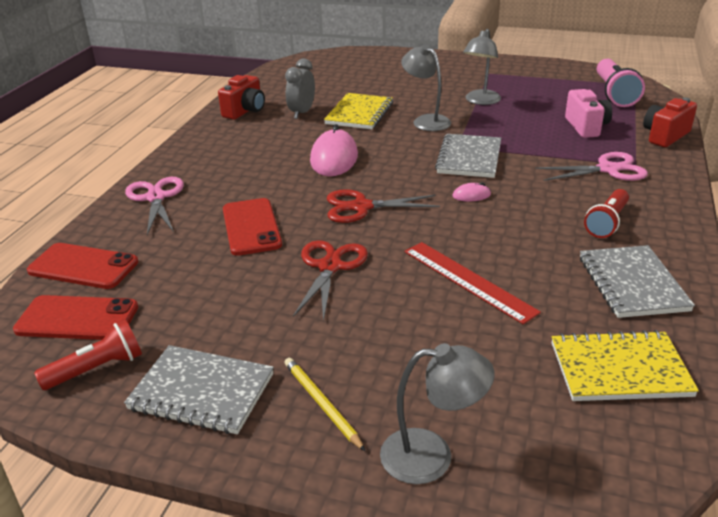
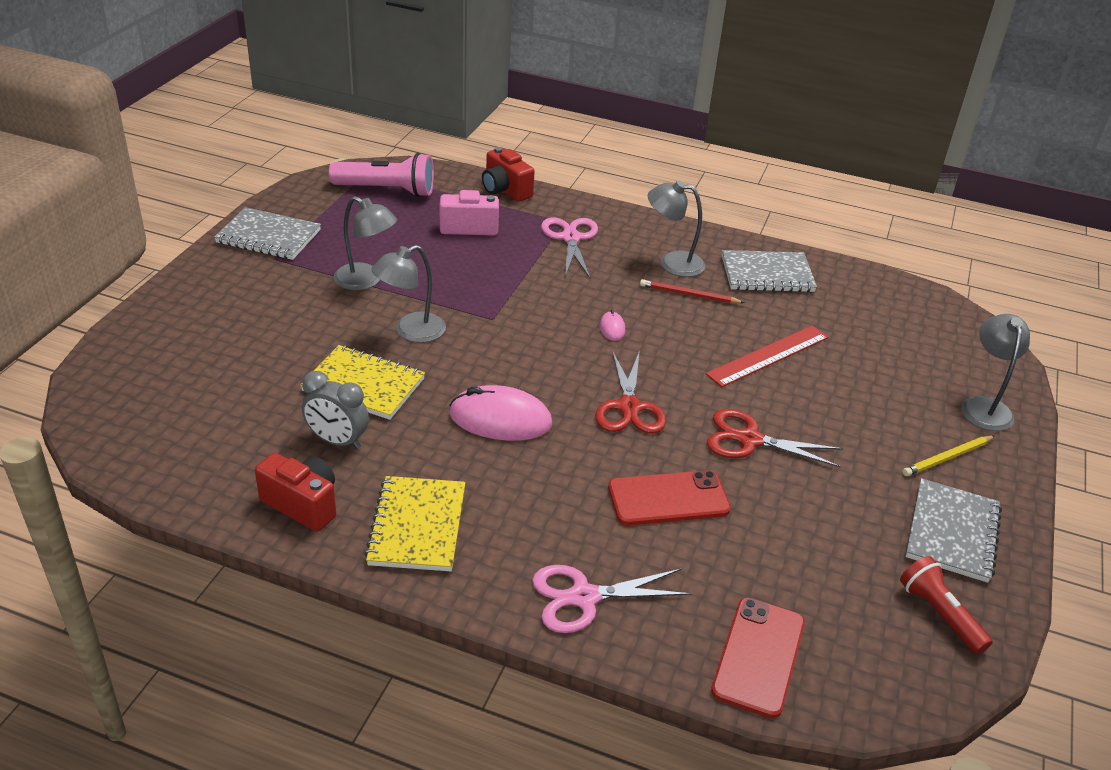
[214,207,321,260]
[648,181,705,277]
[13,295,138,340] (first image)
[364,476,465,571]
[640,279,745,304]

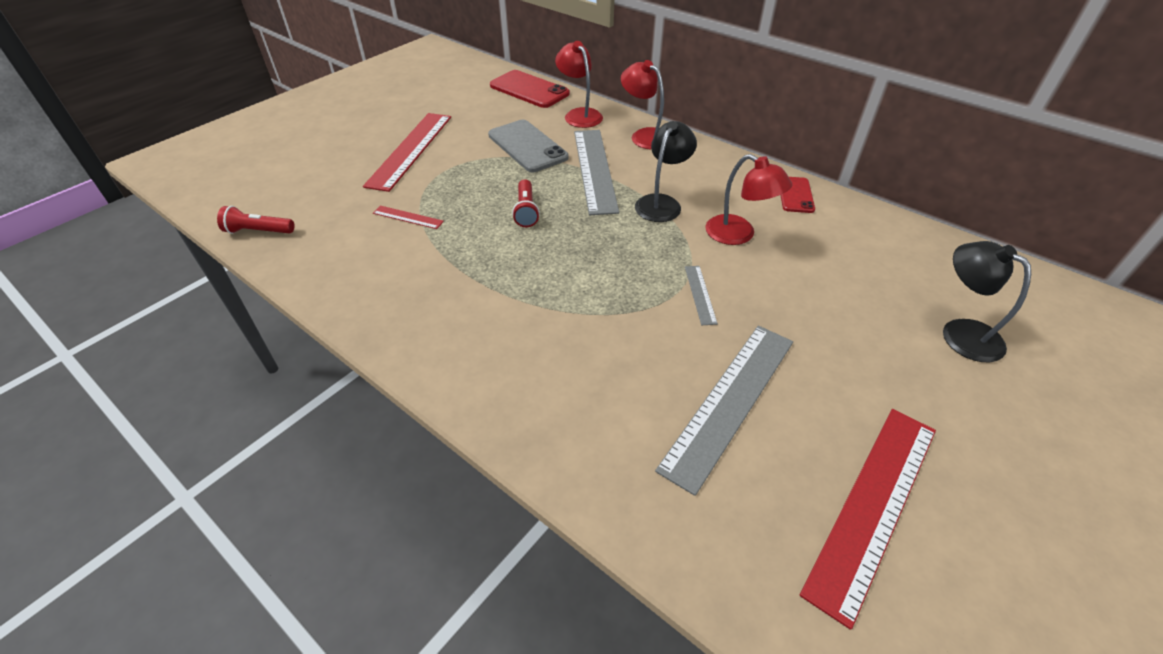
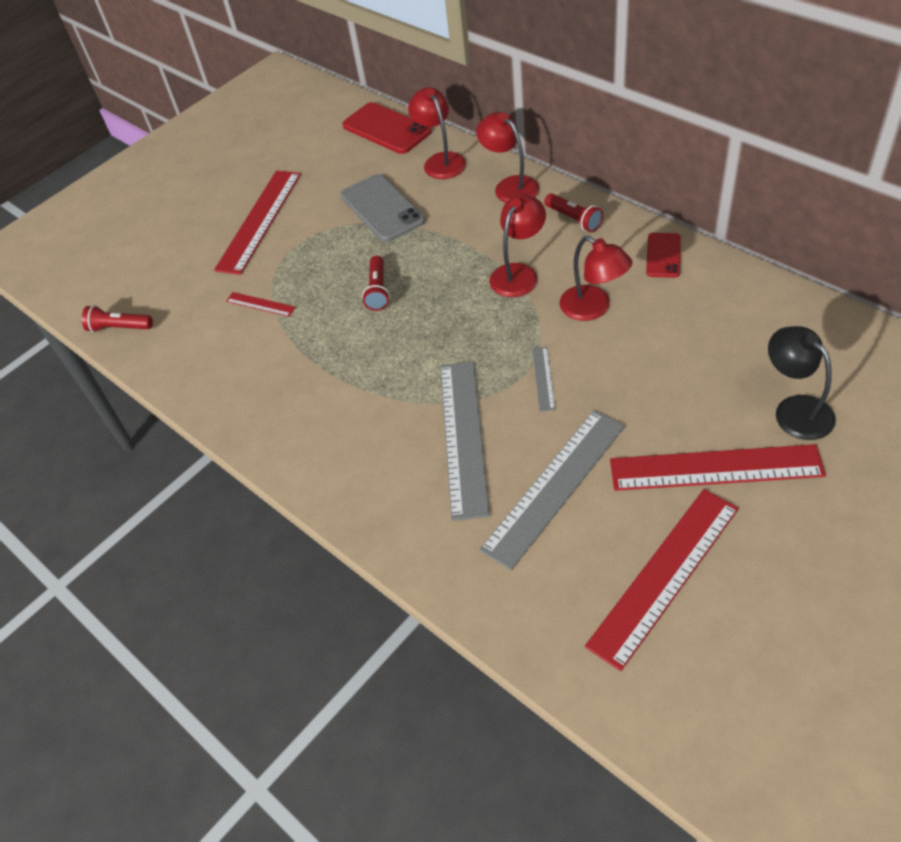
[489,194,546,297]
[440,361,490,521]
[544,193,603,232]
[610,444,826,491]

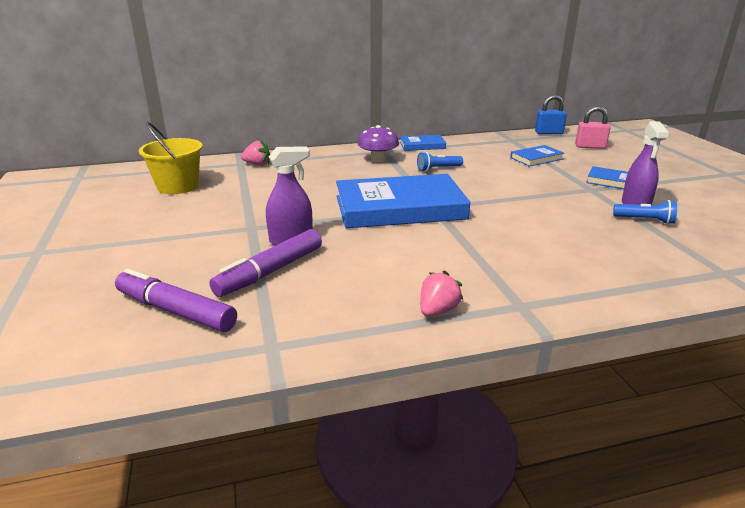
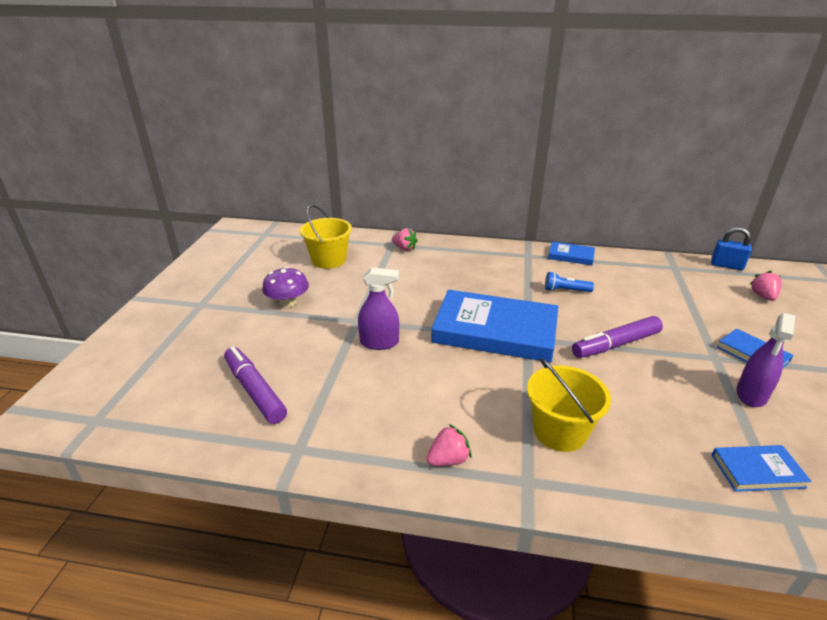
[750,271,782,301]
[262,267,309,307]
[712,445,811,492]
[613,200,677,224] (first image)
[572,316,663,358]
[527,358,611,452]

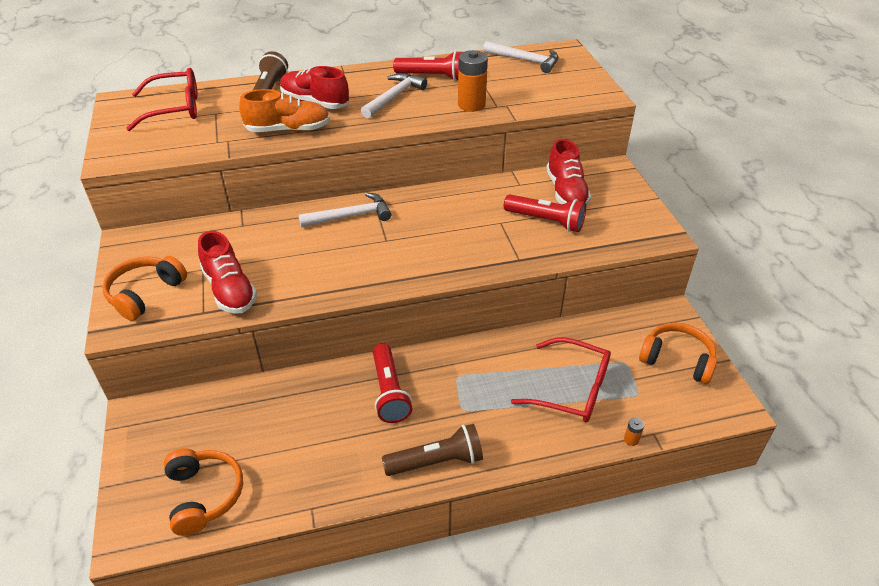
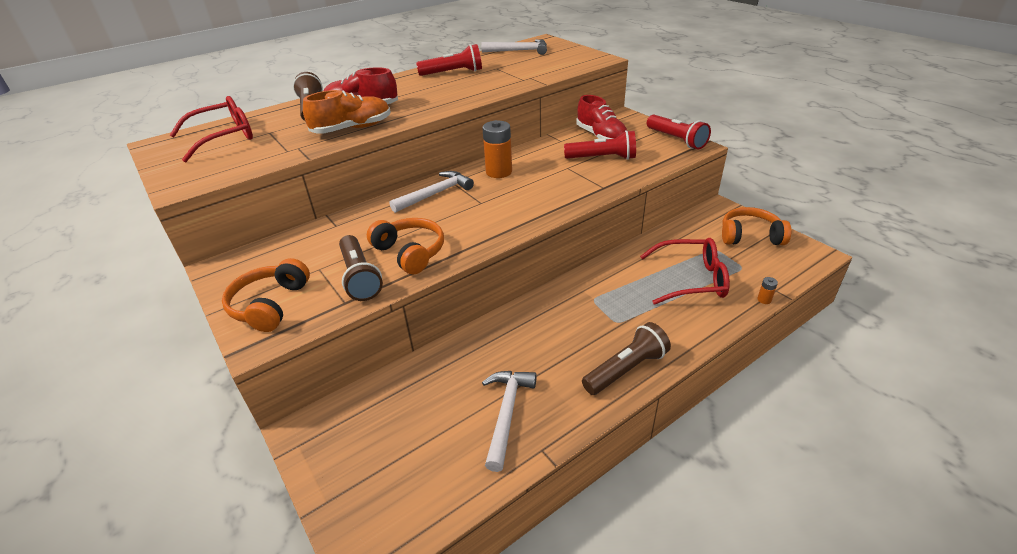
[482,120,512,178]
[482,371,537,472]
[339,235,383,301]
[647,115,711,150]
[367,218,444,274]

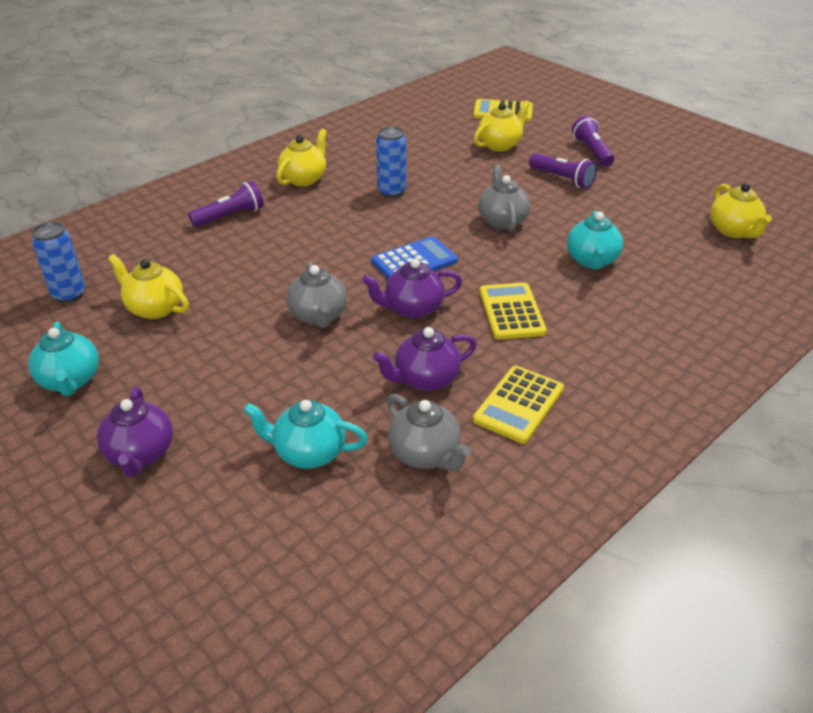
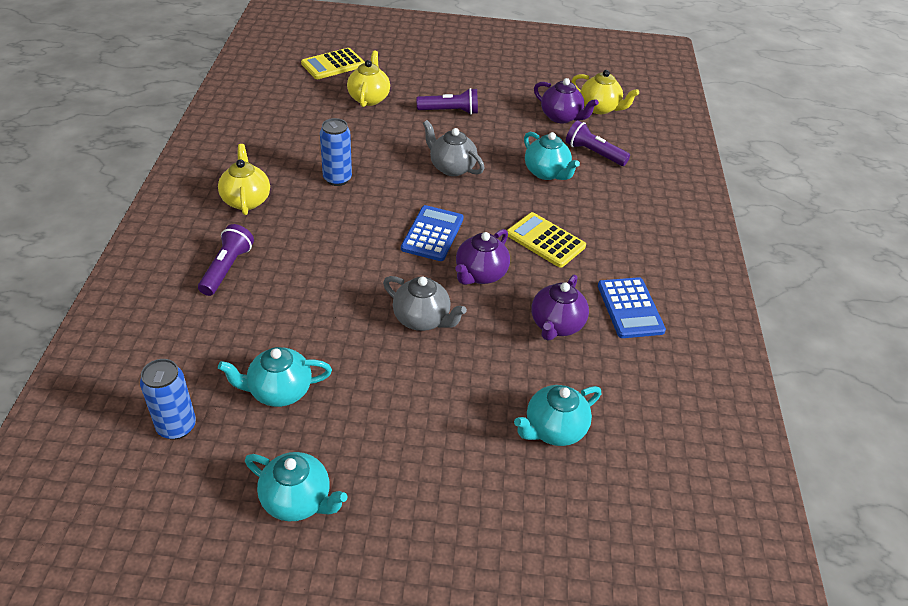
[566,120,630,166]
[218,347,332,407]
[598,277,666,338]
[534,78,599,123]
[387,394,471,471] (first image)

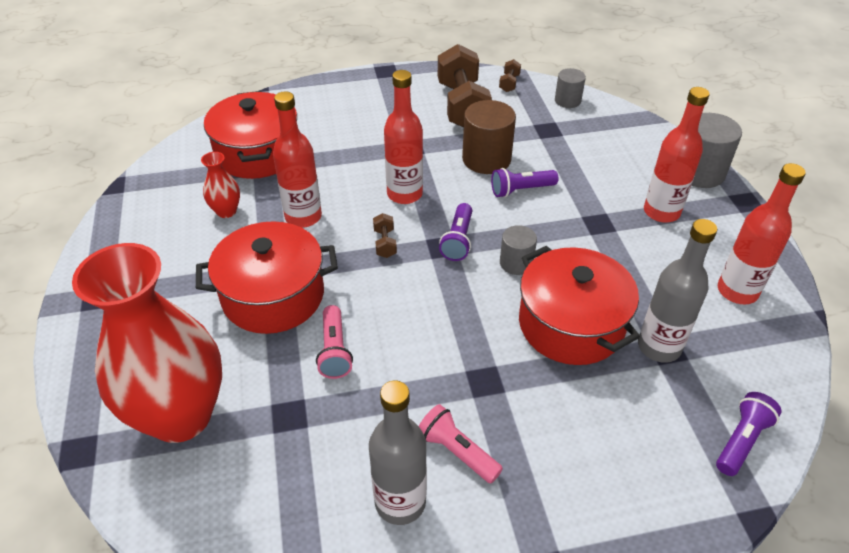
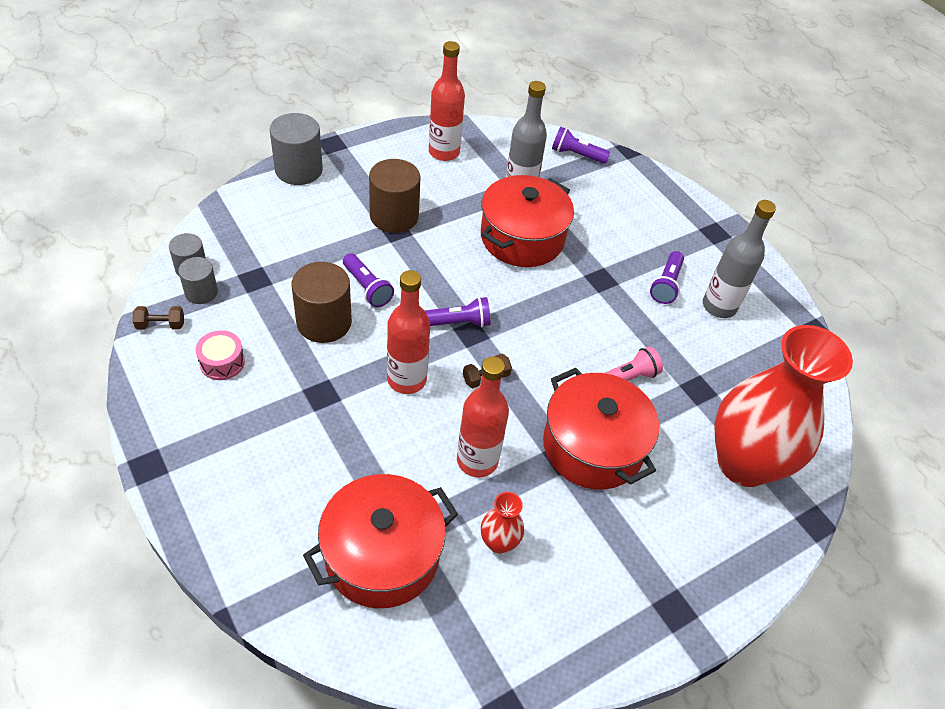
[196,330,245,380]
[644,87,710,223] (first image)
[178,257,218,304]
[650,251,684,304]
[369,159,421,233]

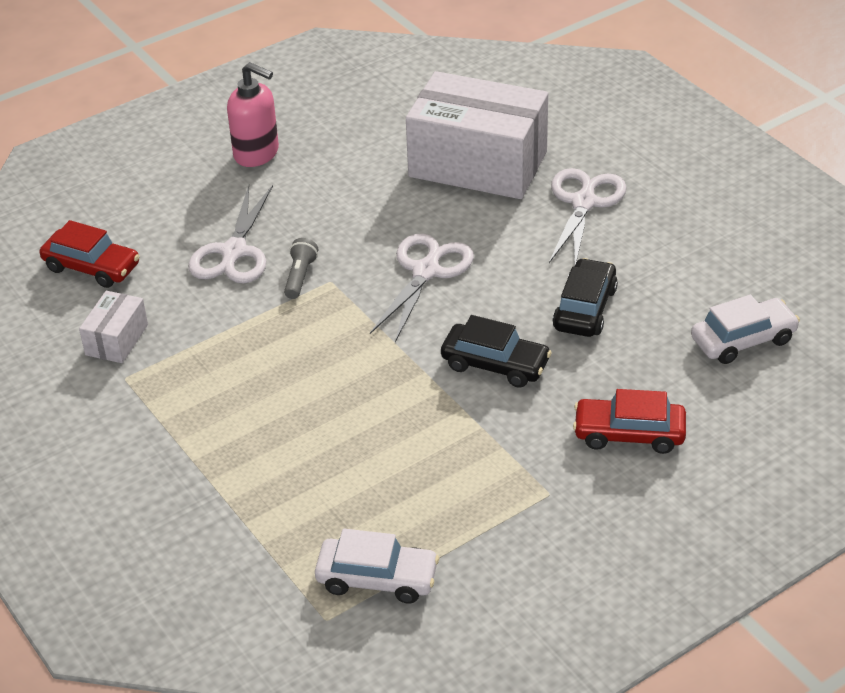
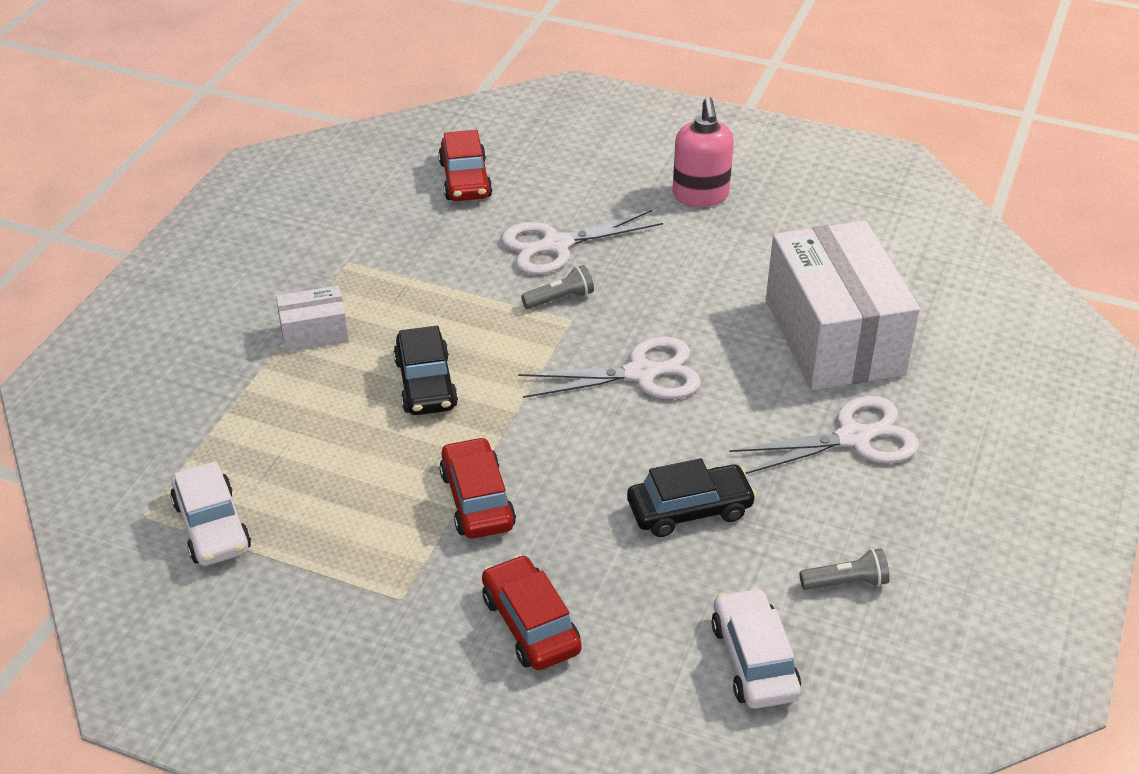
[276,286,349,352]
[711,588,801,709]
[393,326,458,415]
[439,437,516,539]
[799,549,890,590]

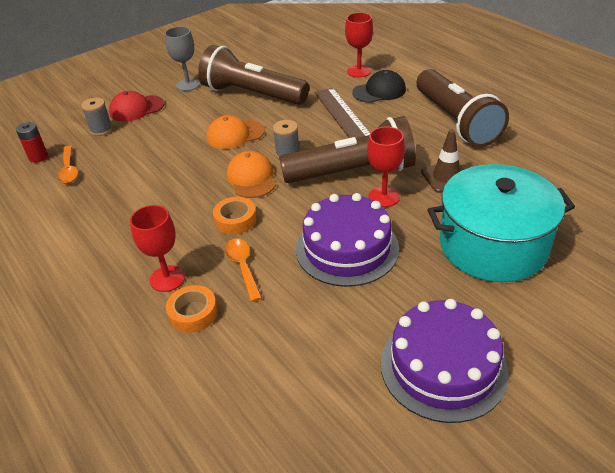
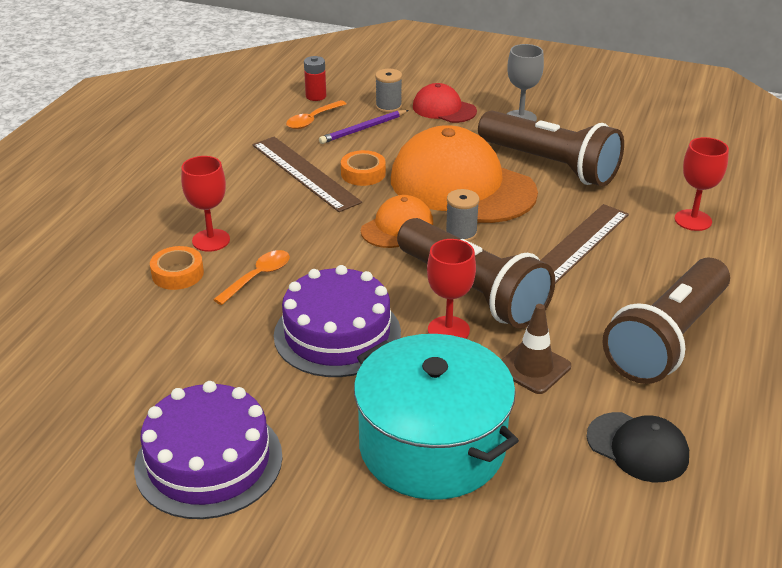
[478,111,624,187]
[587,412,689,482]
[391,125,538,223]
[341,150,386,186]
[319,110,409,144]
[252,137,362,212]

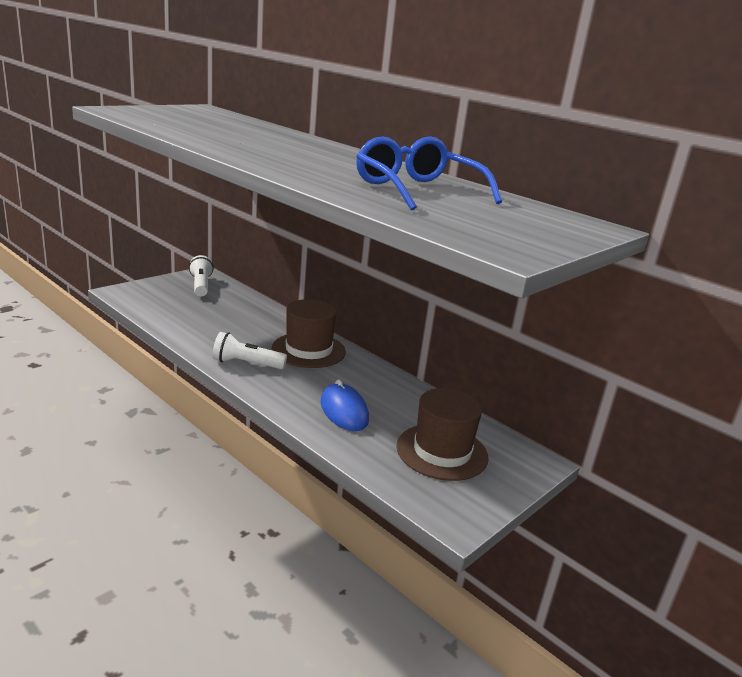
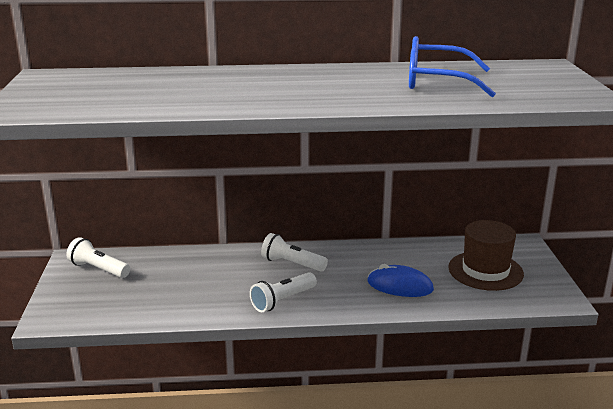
[261,233,328,272]

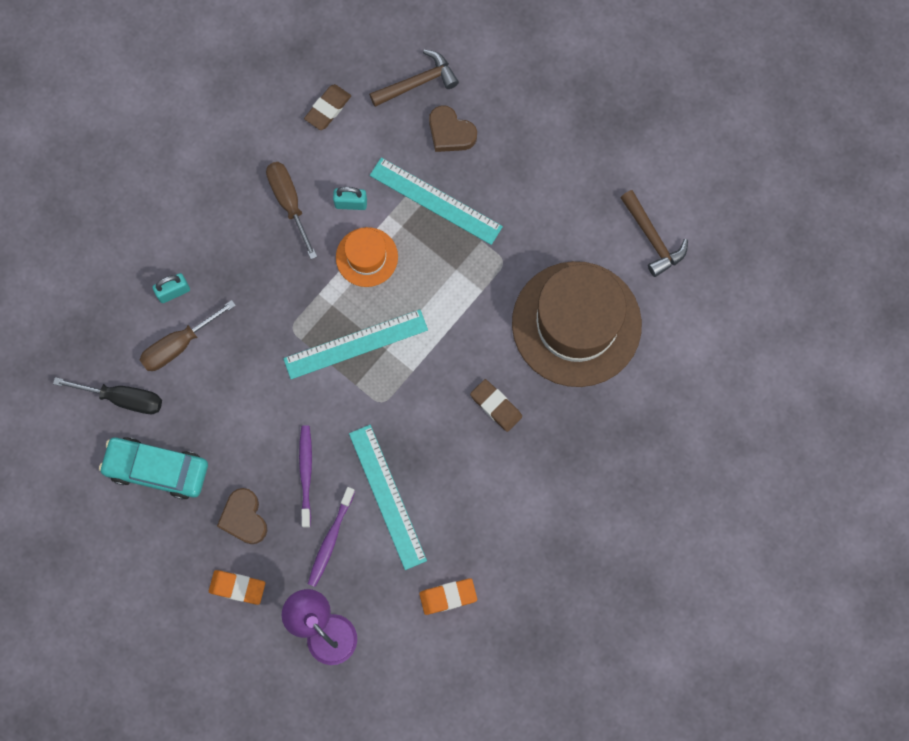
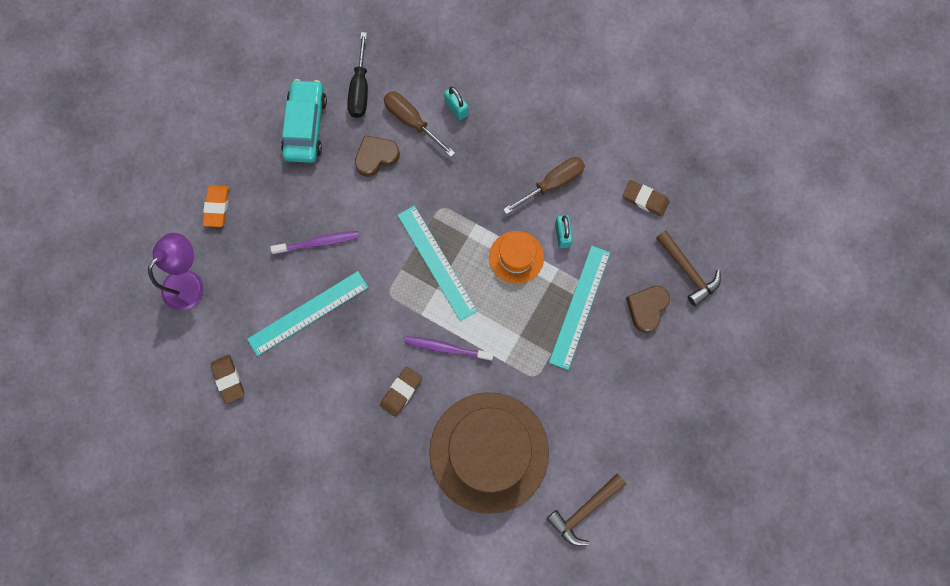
[404,336,494,361]
[355,135,400,177]
[211,355,244,404]

